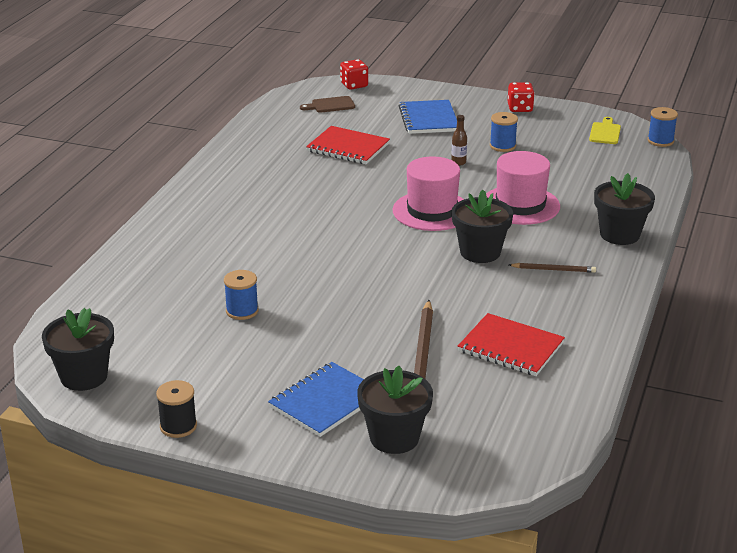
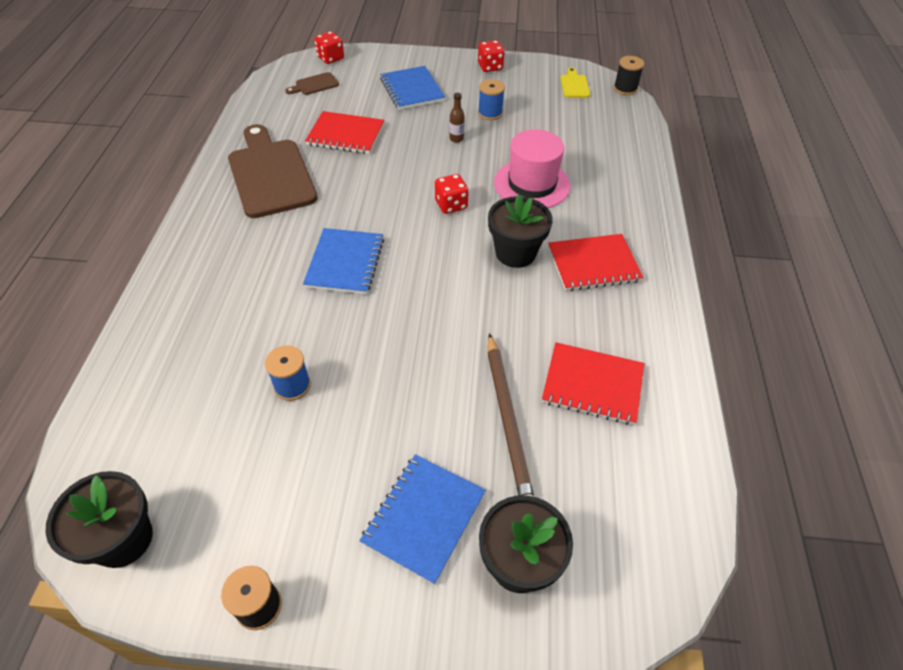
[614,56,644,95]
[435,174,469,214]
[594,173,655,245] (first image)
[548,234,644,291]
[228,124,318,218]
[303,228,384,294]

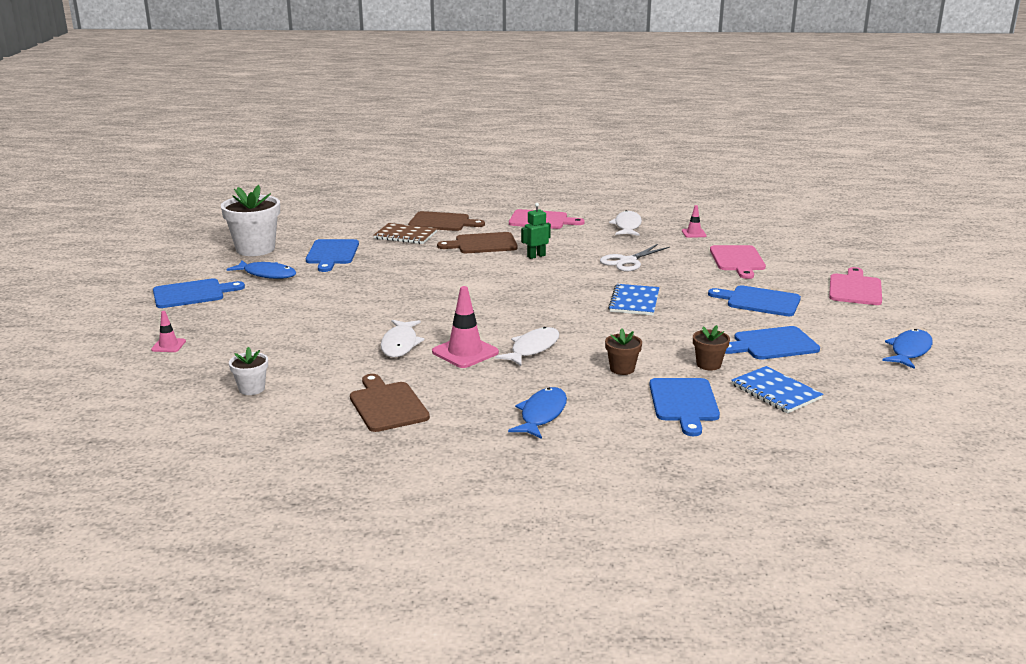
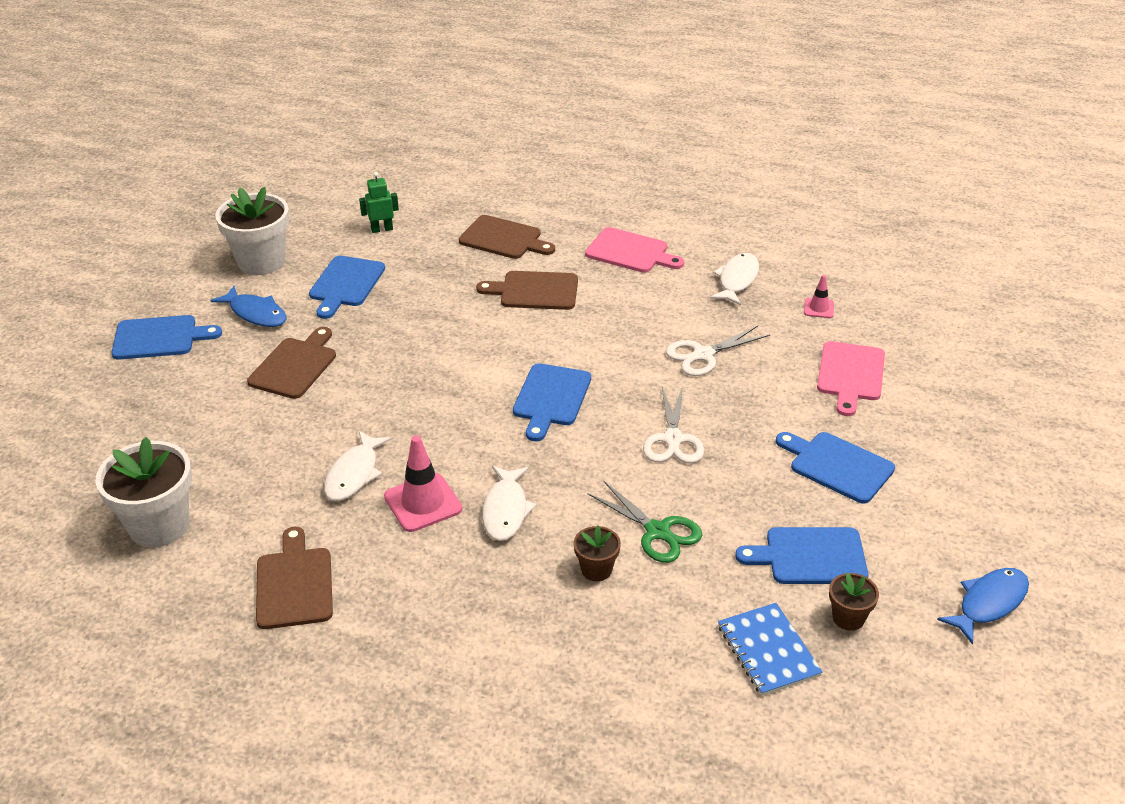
[359,172,399,233]
[373,223,437,244] (first image)
[829,267,882,305] (first image)
[643,387,704,463]
[151,311,186,352] (first image)
[829,572,879,631]
[482,466,536,541]
[95,437,192,547]
[513,363,591,441]
[508,387,567,439] (first image)
[247,327,336,399]
[587,480,702,563]

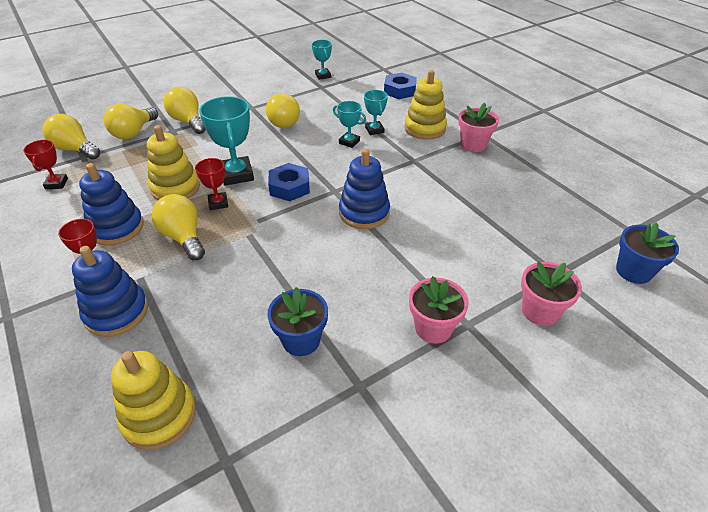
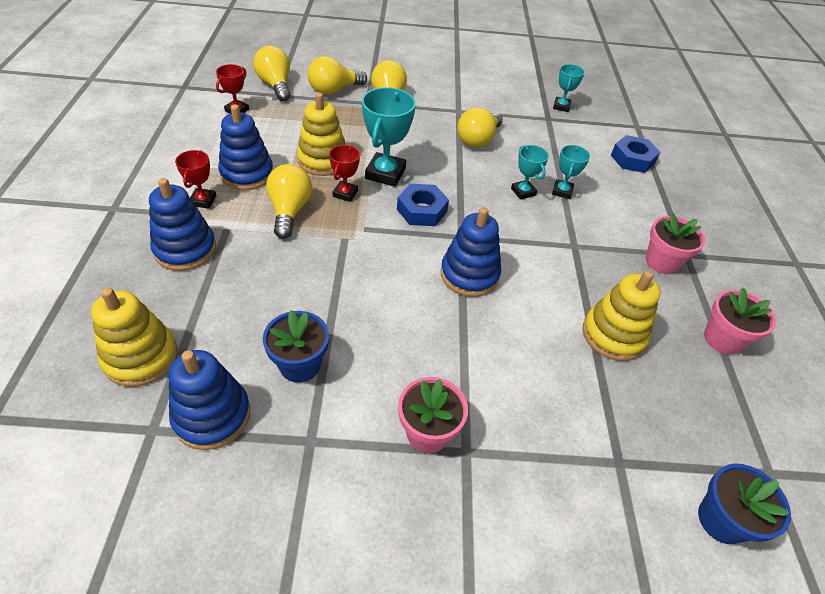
[583,270,660,361]
[704,288,776,355]
[169,350,250,450]

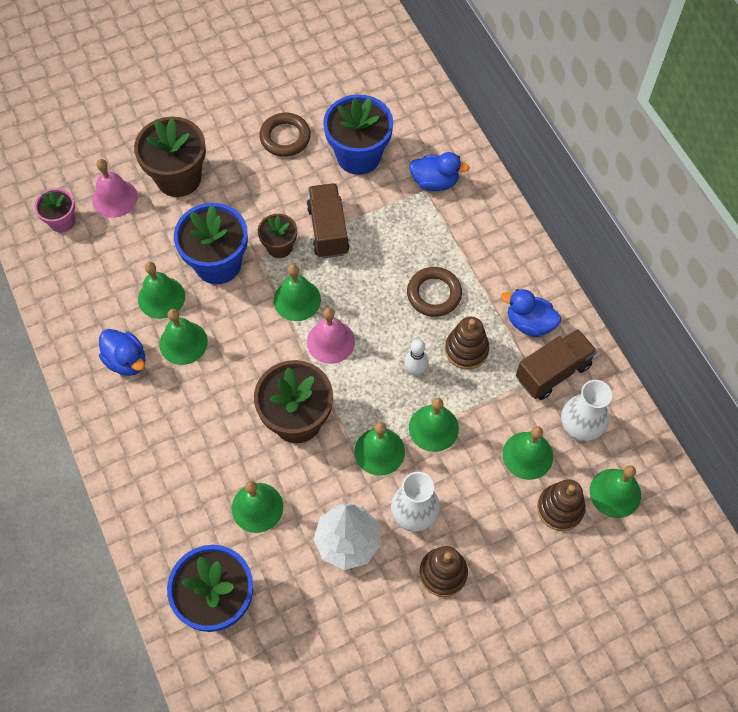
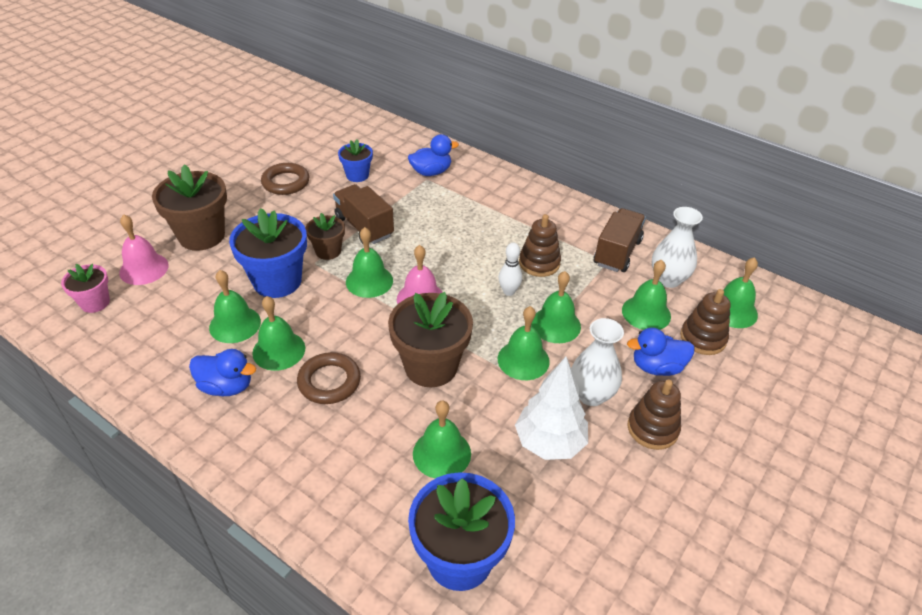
[338,139,373,182]
[297,352,361,404]
[627,328,694,376]

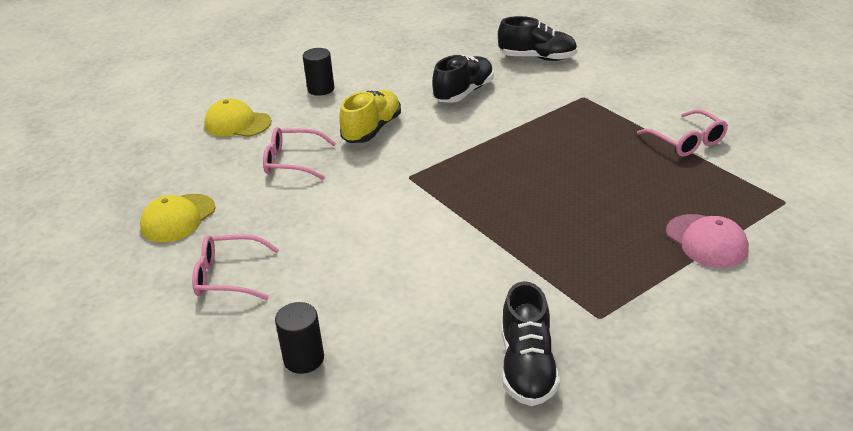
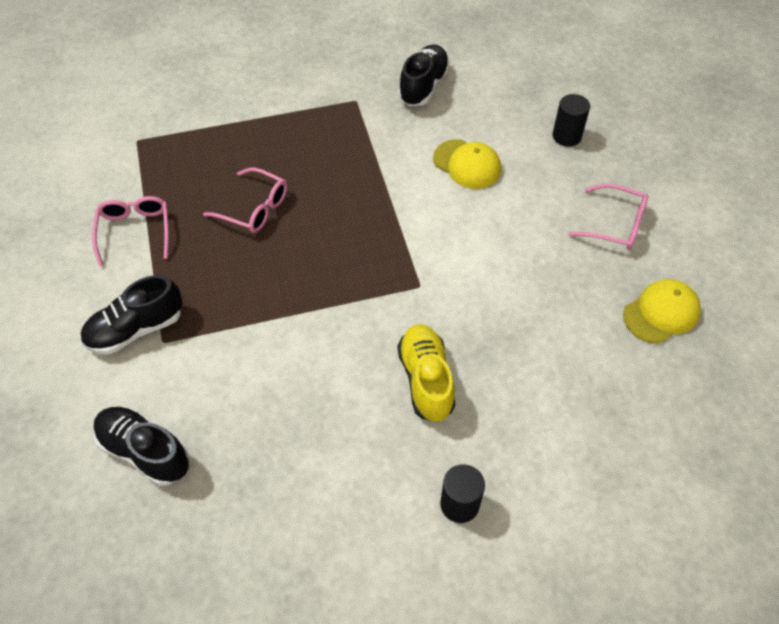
[80,275,183,355]
[397,324,456,422]
[433,139,501,189]
[203,168,287,233]
[666,214,749,268] (first image)

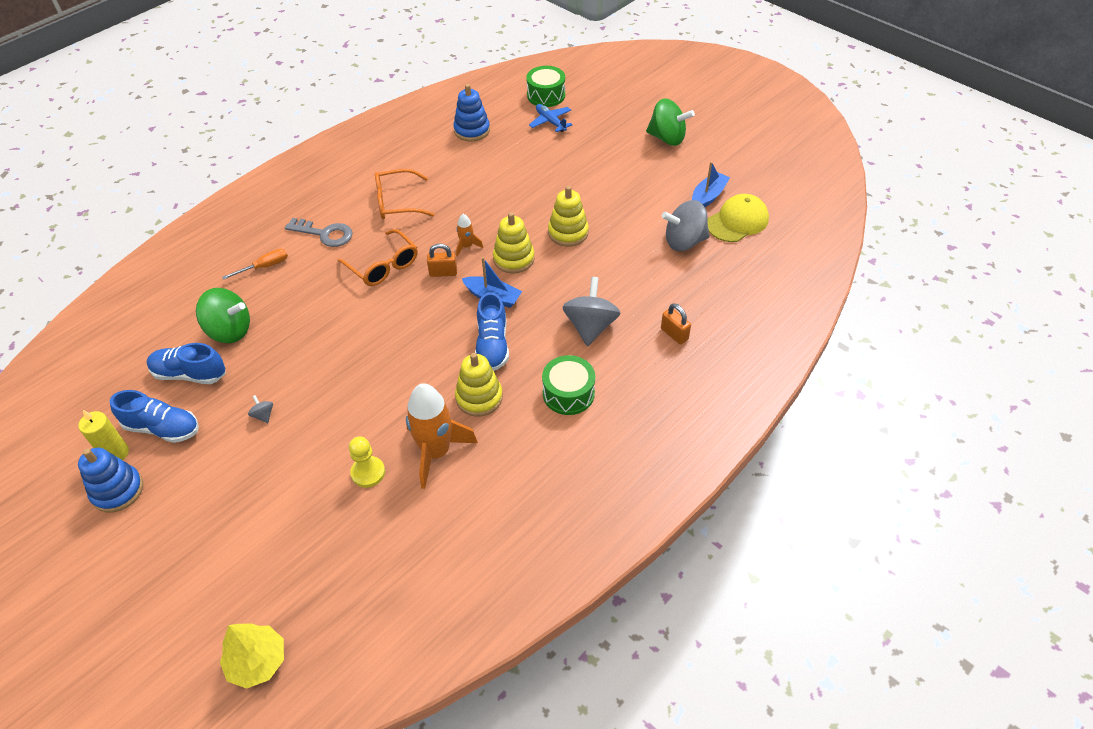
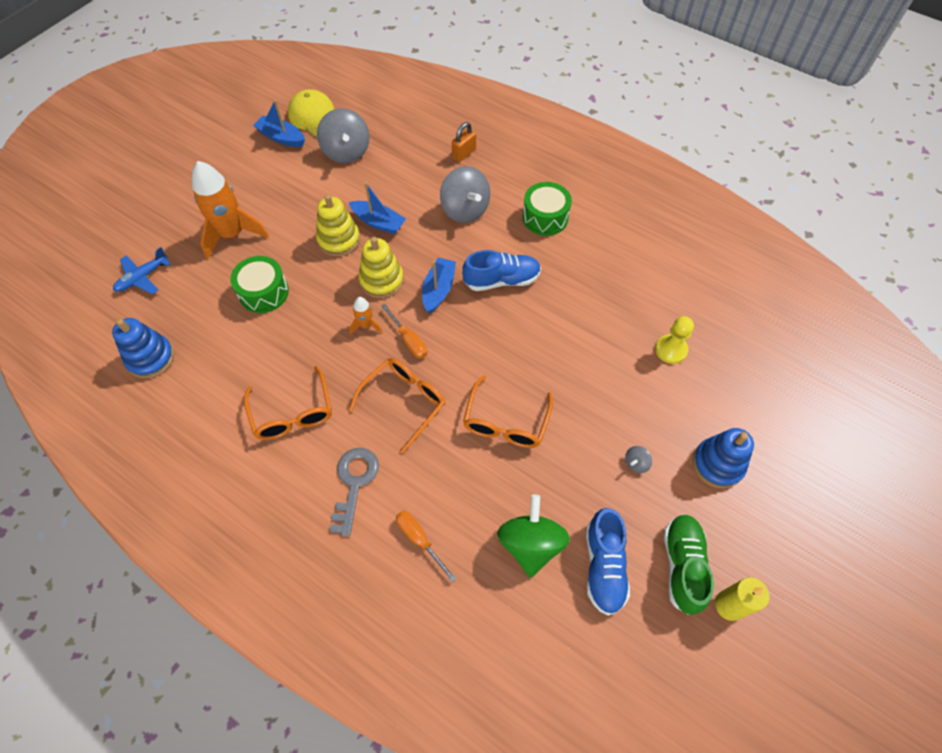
[230,256,289,313]
[646,99,695,146] (first image)
[381,304,427,359]
[440,166,490,223]
[455,353,503,416] (first image)
[192,161,269,259]
[664,514,714,615]
[693,428,754,488]
[220,623,284,689] (first image)
[349,182,406,234]
[463,375,553,448]

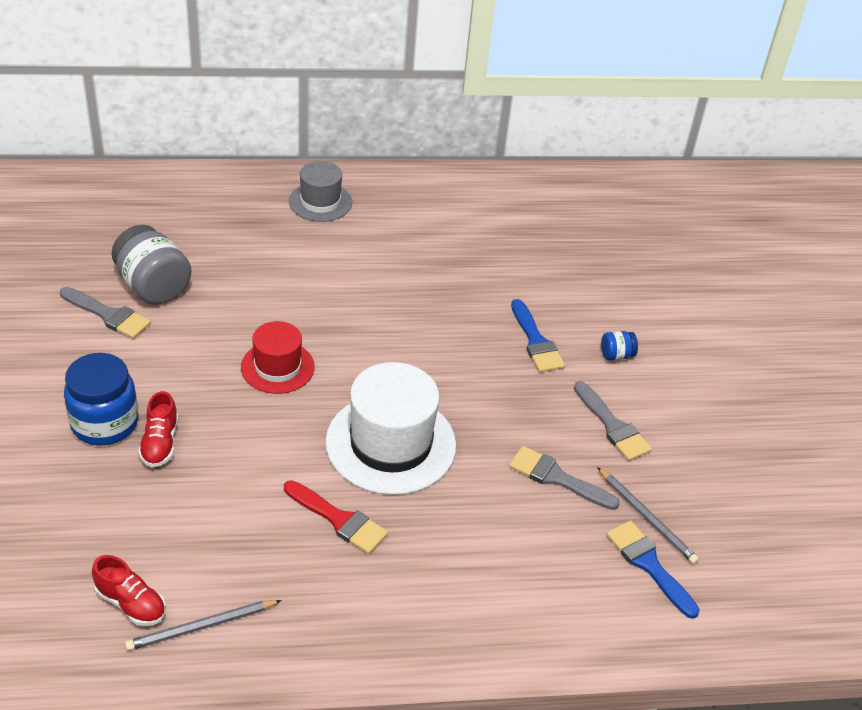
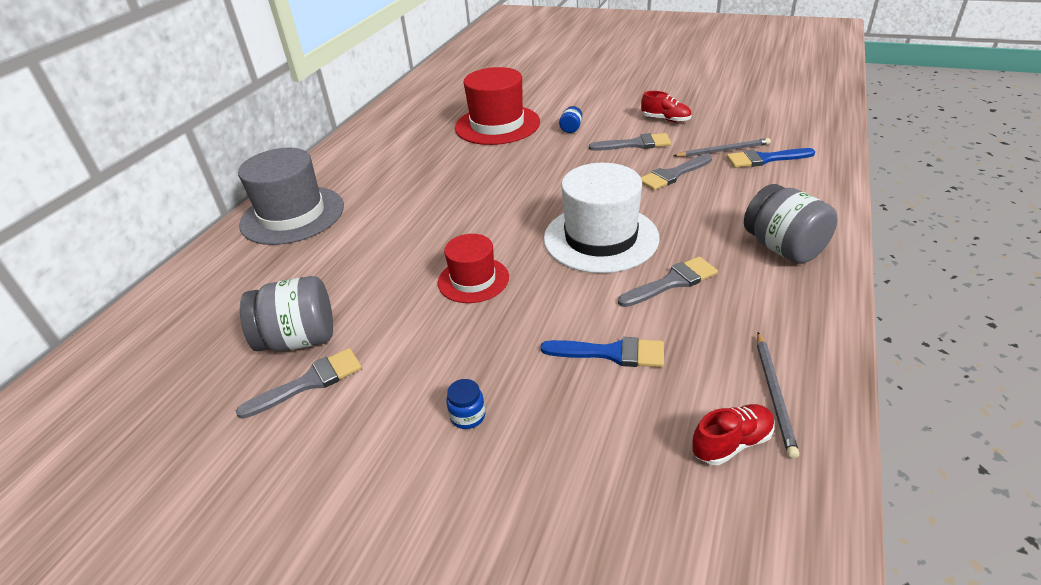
[238,148,344,245]
[540,337,664,367]
[446,379,486,429]
[641,91,691,122]
[618,256,718,307]
[455,67,540,145]
[744,184,838,264]

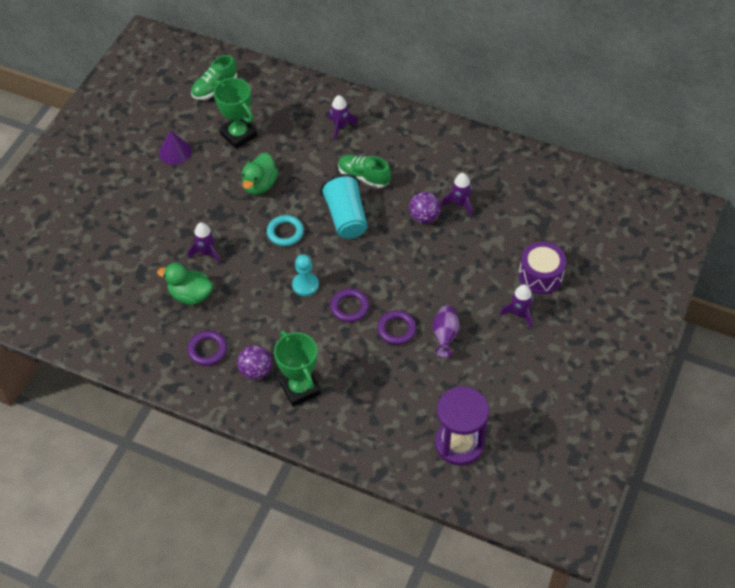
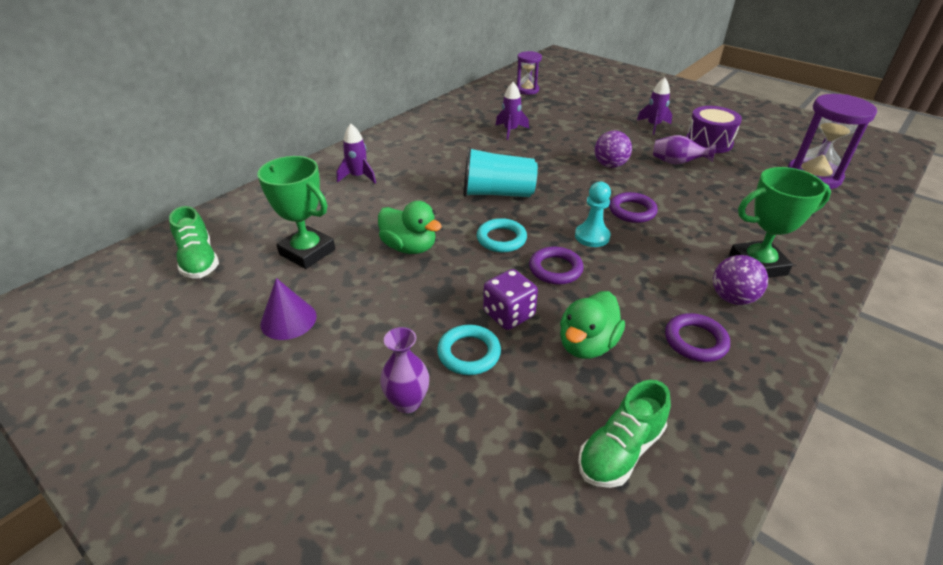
[257,156,335,269]
[578,380,671,488]
[595,130,632,168]
[483,269,538,330]
[686,106,742,153]
[529,246,584,285]
[517,51,542,95]
[437,325,501,375]
[380,327,429,413]

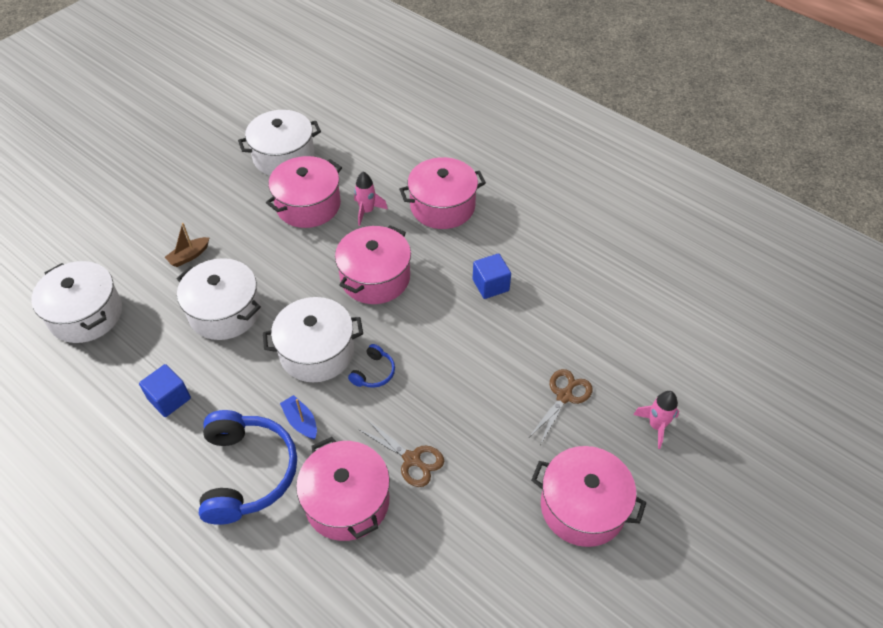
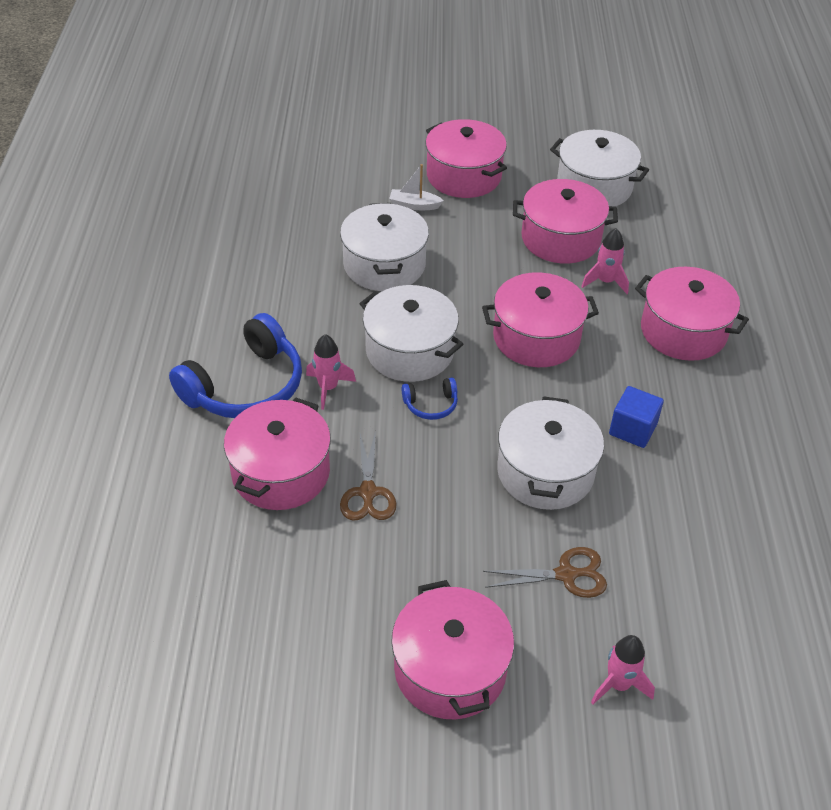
[389,164,444,210]
[497,396,604,510]
[139,364,191,417] (first image)
[306,334,356,410]
[426,119,507,198]

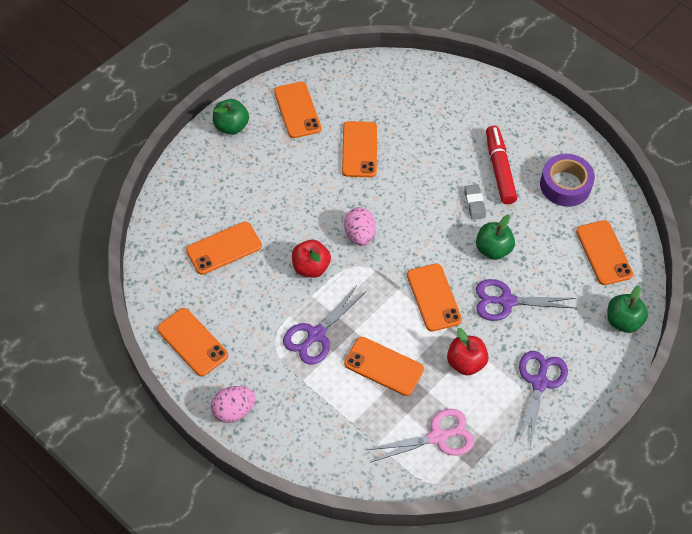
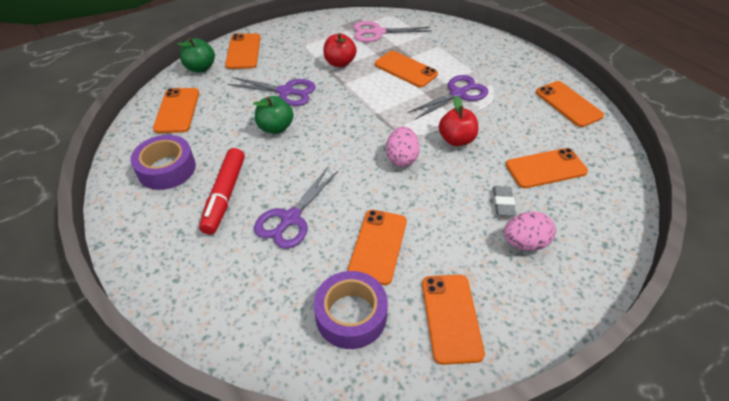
[213,99,249,135] (first image)
[493,186,516,216]
[225,33,261,69]
[254,167,338,249]
[504,211,556,251]
[314,271,388,349]

